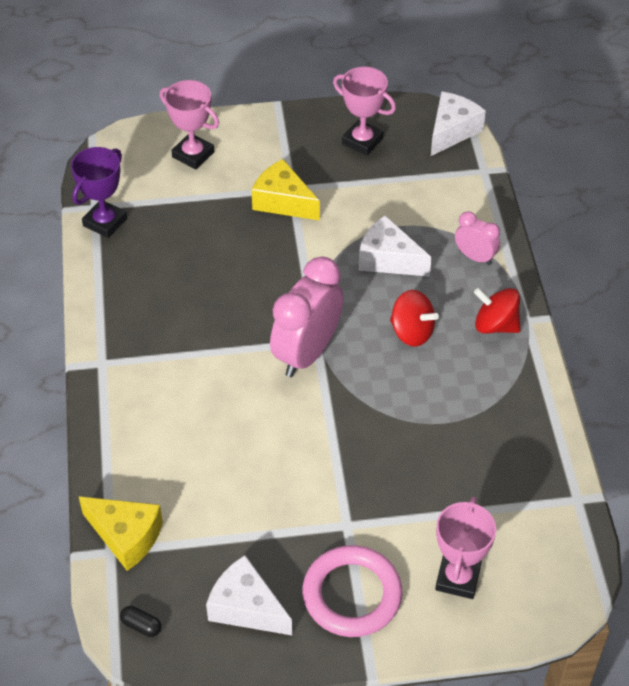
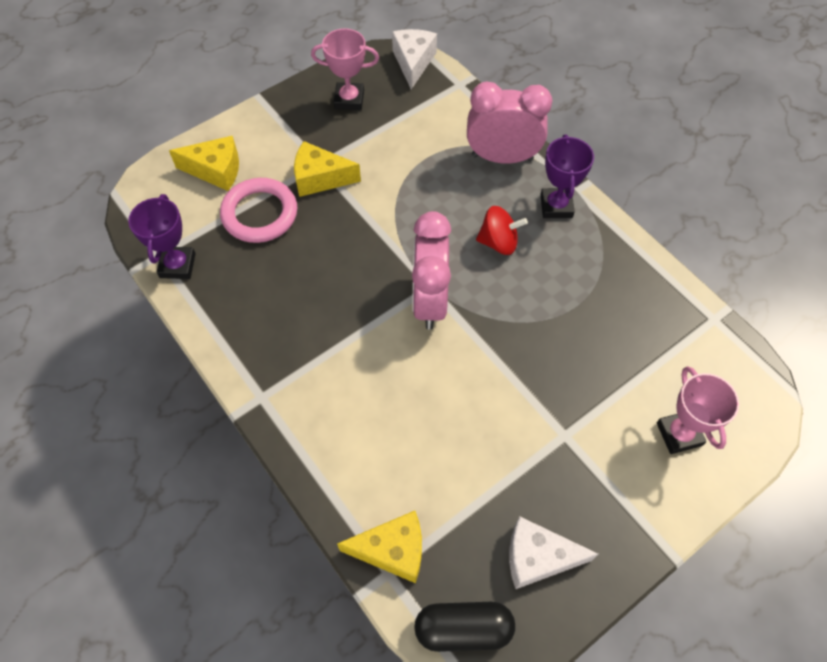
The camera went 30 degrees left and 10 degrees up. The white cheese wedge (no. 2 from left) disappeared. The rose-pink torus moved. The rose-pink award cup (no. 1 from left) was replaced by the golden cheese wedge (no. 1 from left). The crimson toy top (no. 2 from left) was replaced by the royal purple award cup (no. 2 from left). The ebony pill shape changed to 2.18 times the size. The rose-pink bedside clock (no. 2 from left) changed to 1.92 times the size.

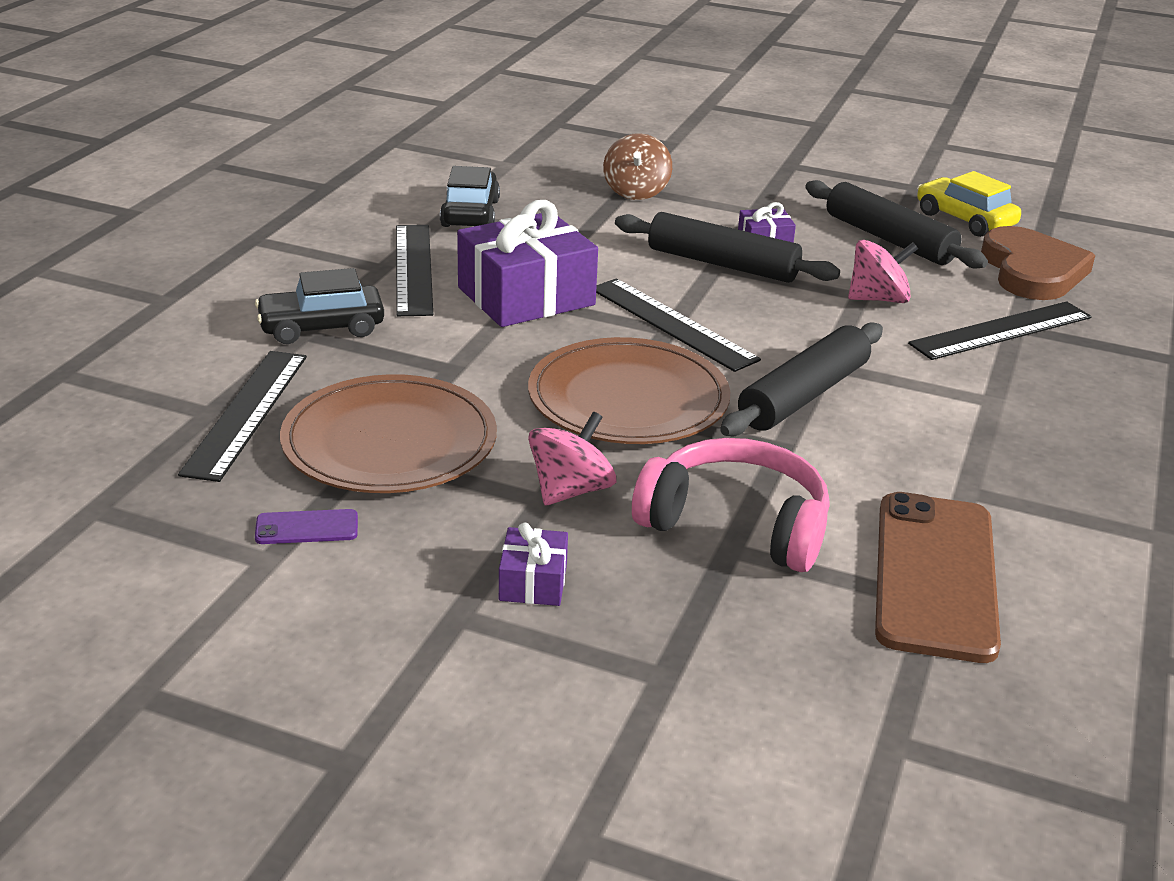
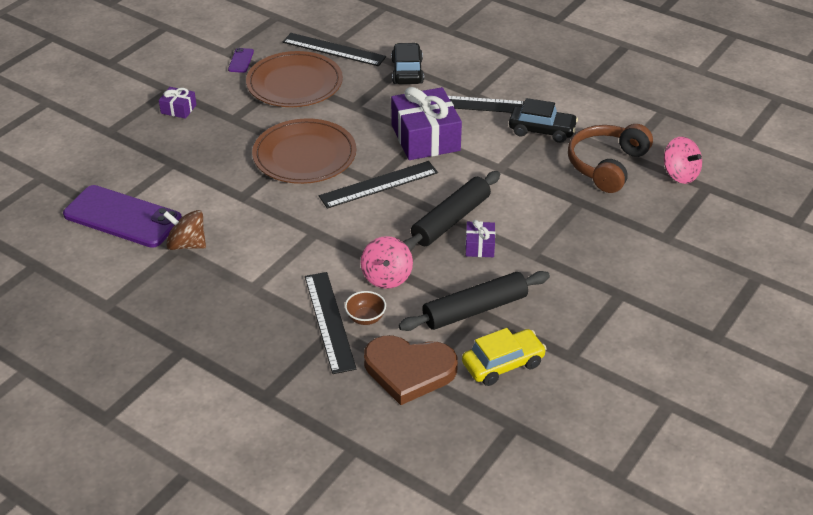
The camera went 105 degrees right and 10 degrees up. The rose-pink headphones disappeared. The ebony dough roller (no. 2 from left) disappeared. The russet serving bowl appeared. The russet headphones appeared. The rose-pink toy top (no. 1 from left in the first image) moved. The russet toy top moved. The russet smartphone became the royal purple smartphone (no. 1 from left).

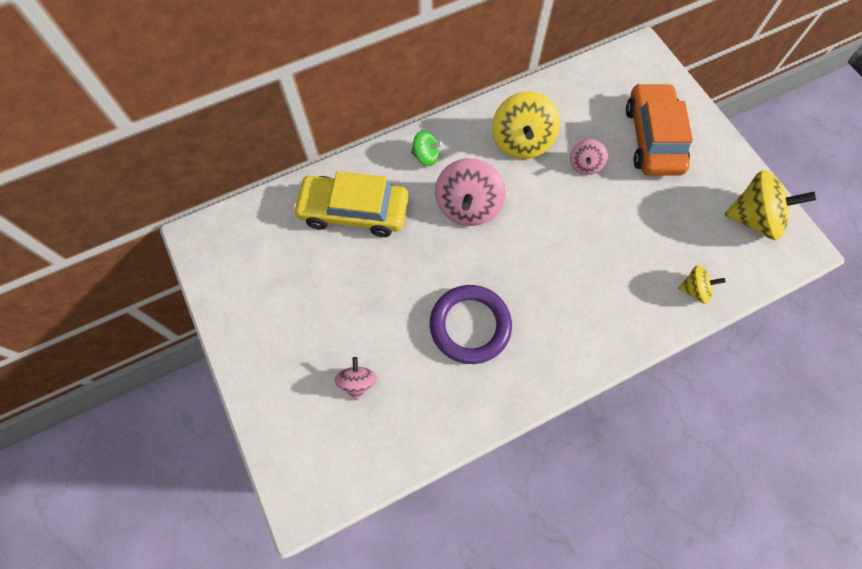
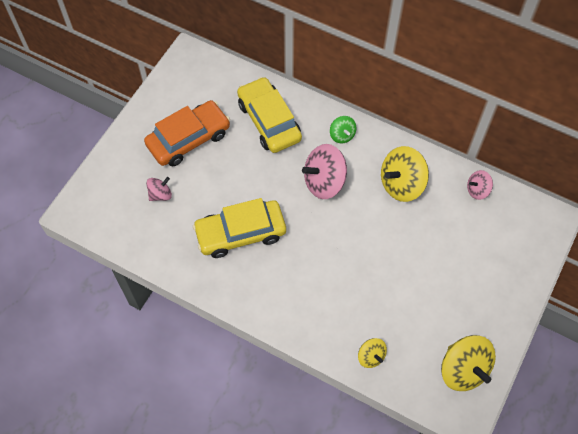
The camera went 55 degrees right and 5 degrees down. The rose-pink toy top (no. 3 from left) moved. The orange car moved. The royal purple torus was replaced by the golden car (no. 1 from left).

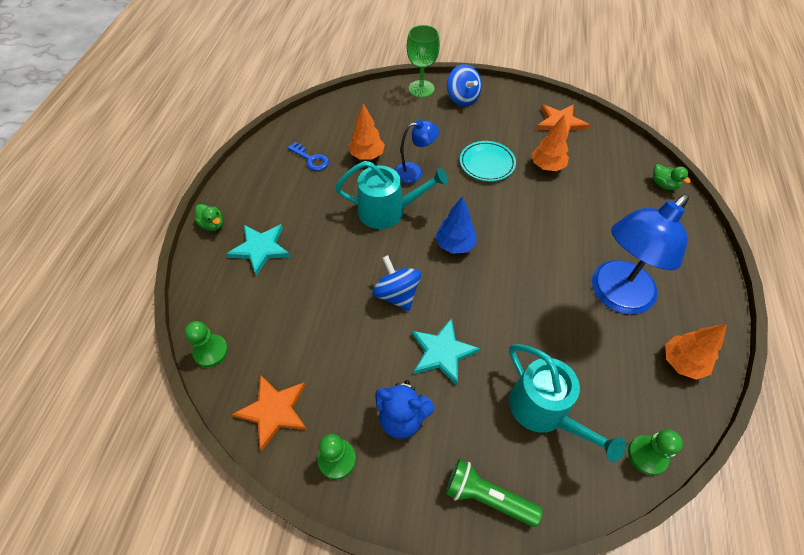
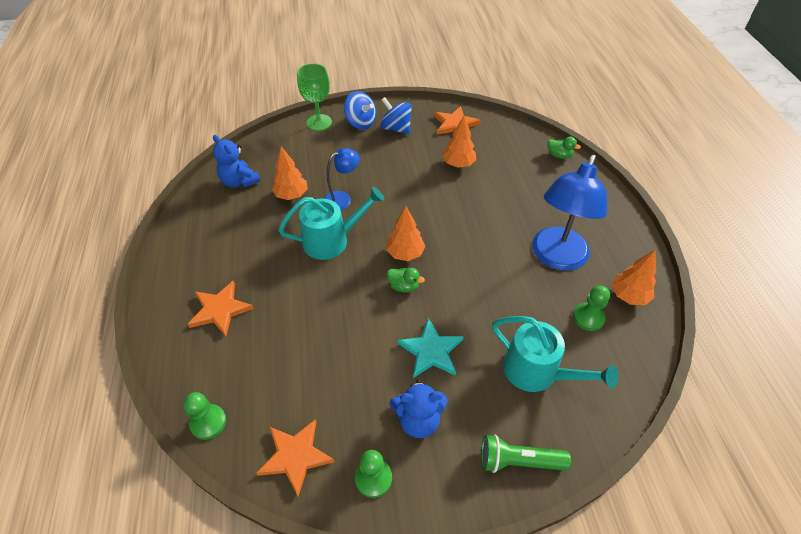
The camera went 20 degrees left and 5 degrees down. The royal blue latchkey disappeared. The teal flat dish disappeared. The royal blue stuffed bear (no. 1 from left) appeared. The leaf-green rubber duck (no. 1 from left) moved. The royal blue toy top (no. 1 from left in the first image) moved. The leaf-green game pawn (no. 3 from left) moved. The teal star shape (no. 1 from left) became the orange star shape (no. 1 from left). The royal blue fir tree became the orange fir tree (no. 2 from left).

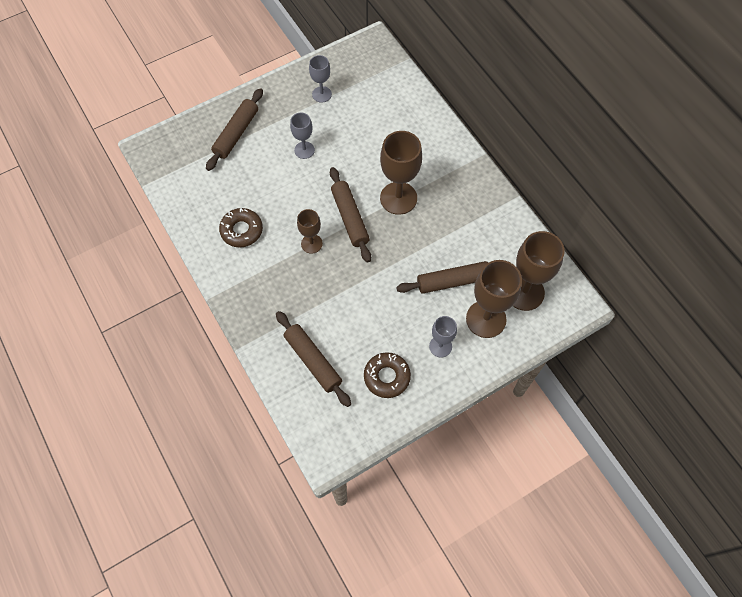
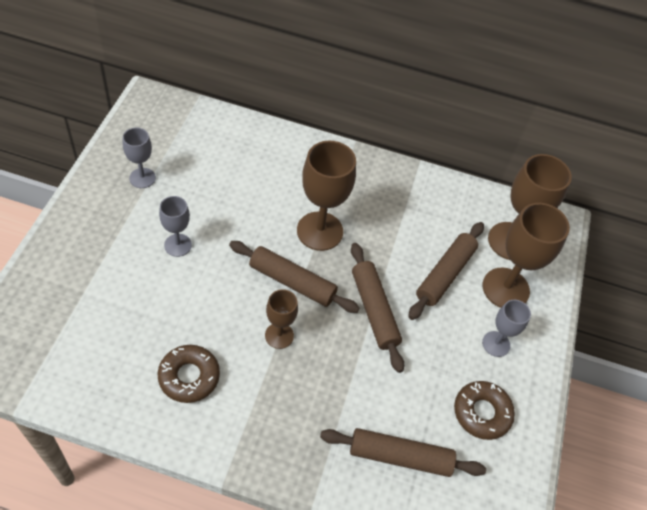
The camera went 50 degrees left and 10 degrees down. The russet dough roller (no. 1 from left in the first image) moved.

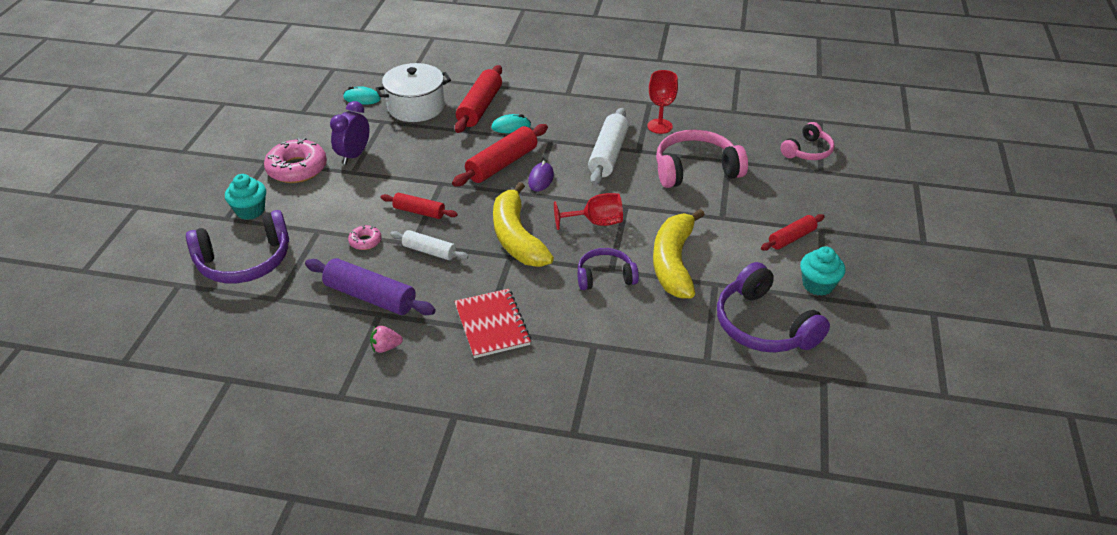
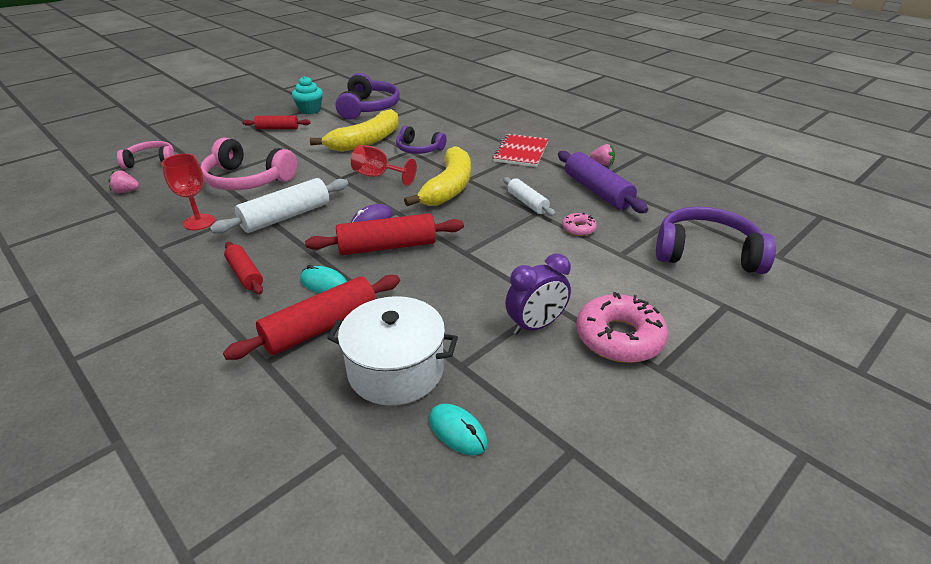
The camera went 145 degrees left and 5 degrees down. The teal fairy cake (no. 1 from left) disappeared. The rose-pink toy strawberry (no. 1 from left) appeared. The crimson dough roller (no. 1 from left) moved.

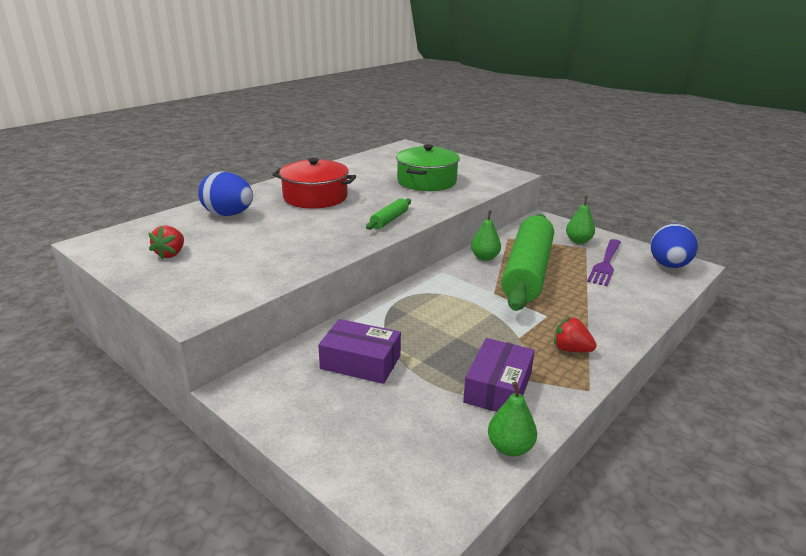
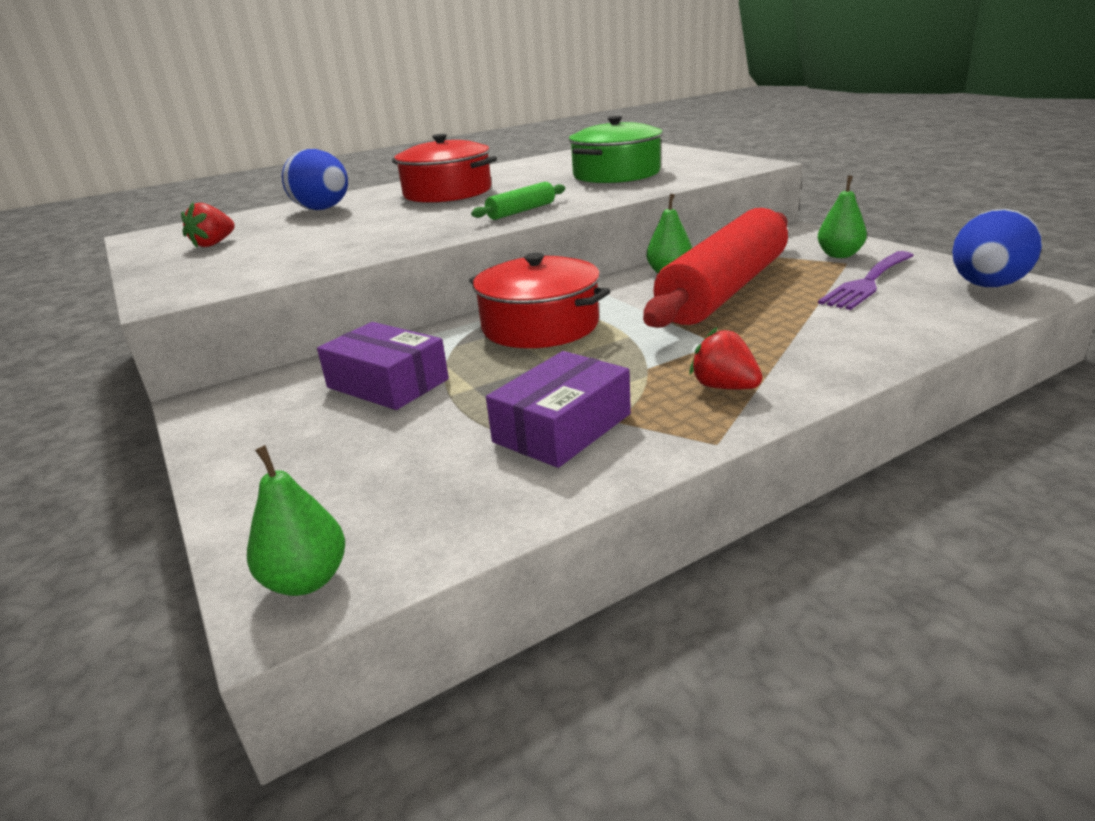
The camera went 20 degrees right and 0 degrees up. The crimson cooking pot (no. 2 from left) appeared. The leaf-green toy pear (no. 2 from left in the first image) moved. The leaf-green dough roller (no. 2 from left) became the crimson dough roller.

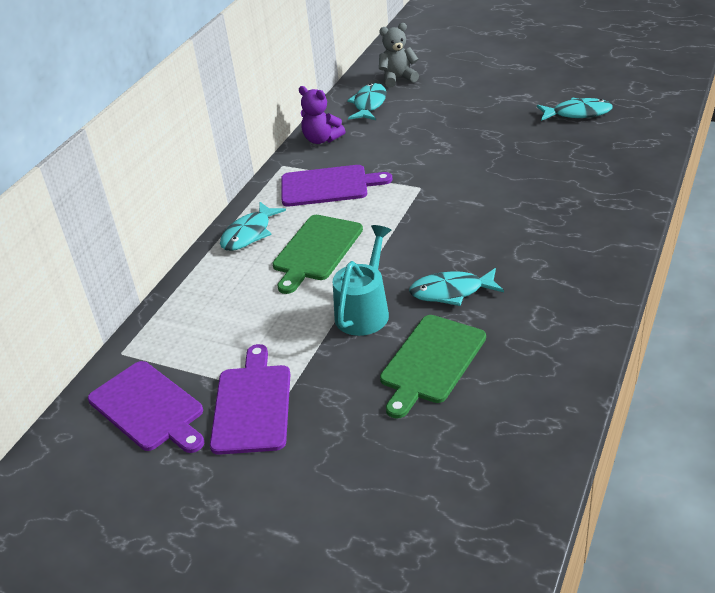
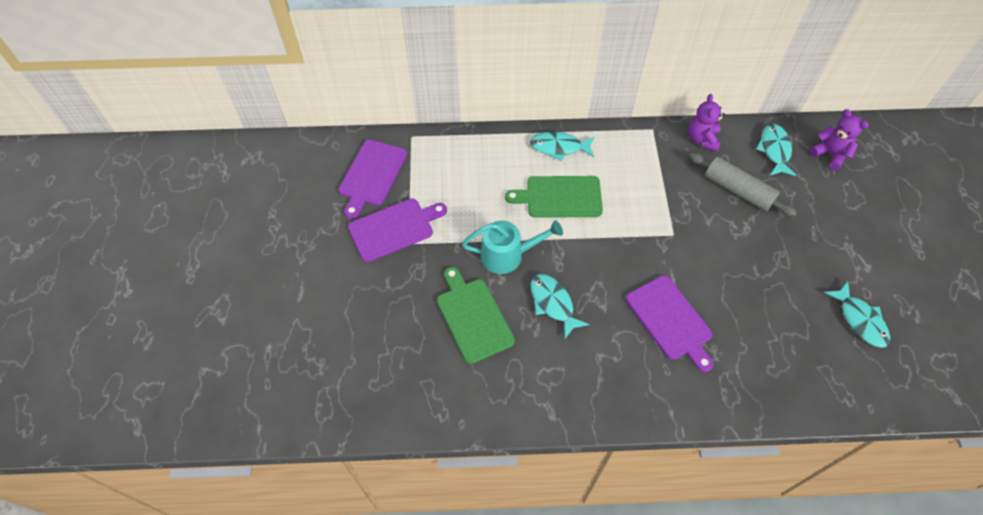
The camera went 60 degrees right and 20 degrees up. The gray dough roller appeared. The royal purple chopping board (no. 3 from left) moved. The gray stuffed bear became the royal purple stuffed bear (no. 2 from left). The teal fish figure (no. 2 from left in the first image) turned 75 degrees counterclockwise. The leaf-green chopping board (no. 2 from left in the first image) turned 60 degrees clockwise.

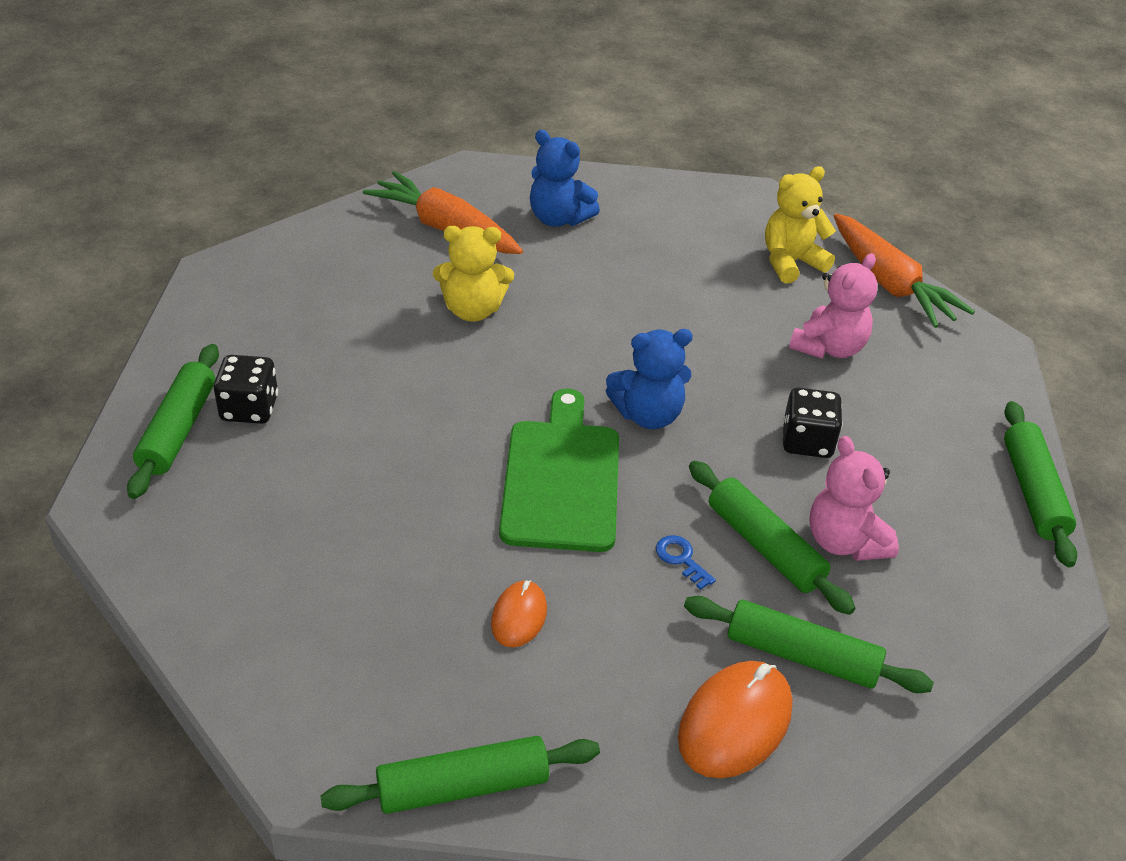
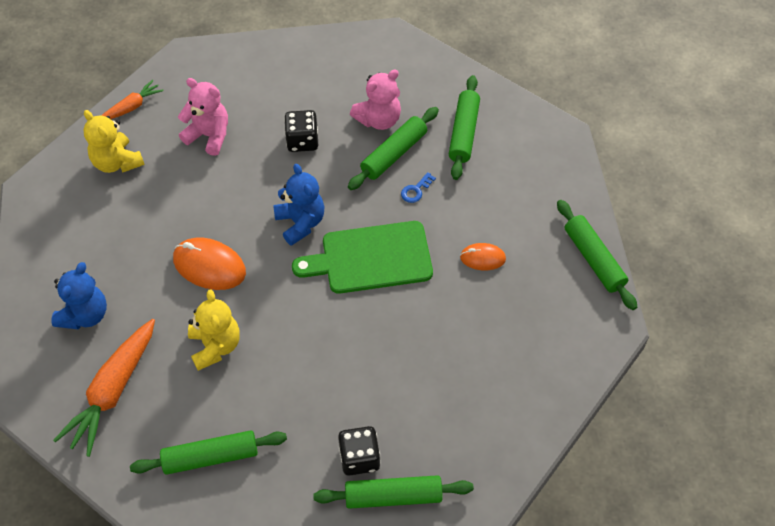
The camera went 100 degrees left and 15 degrees up. The orange PC mouse (no. 2 from left in the first image) moved. The leaf-green dough roller (no. 5 from left in the first image) moved. The orange carrot (no. 2 from left) changed to 0.55 times the size.

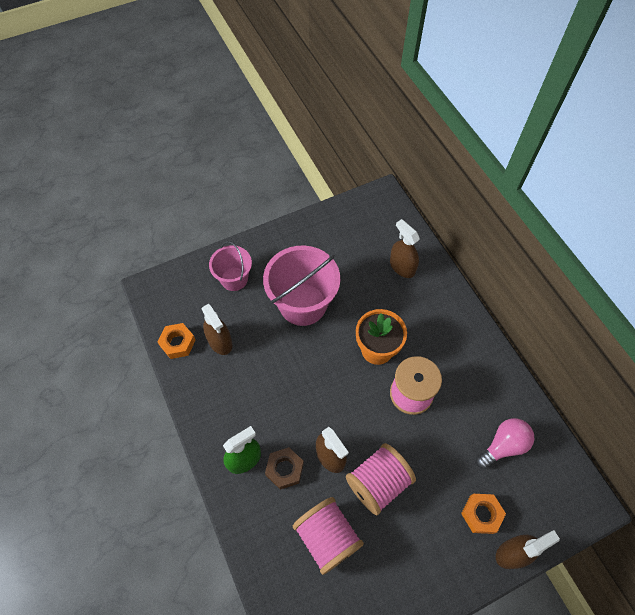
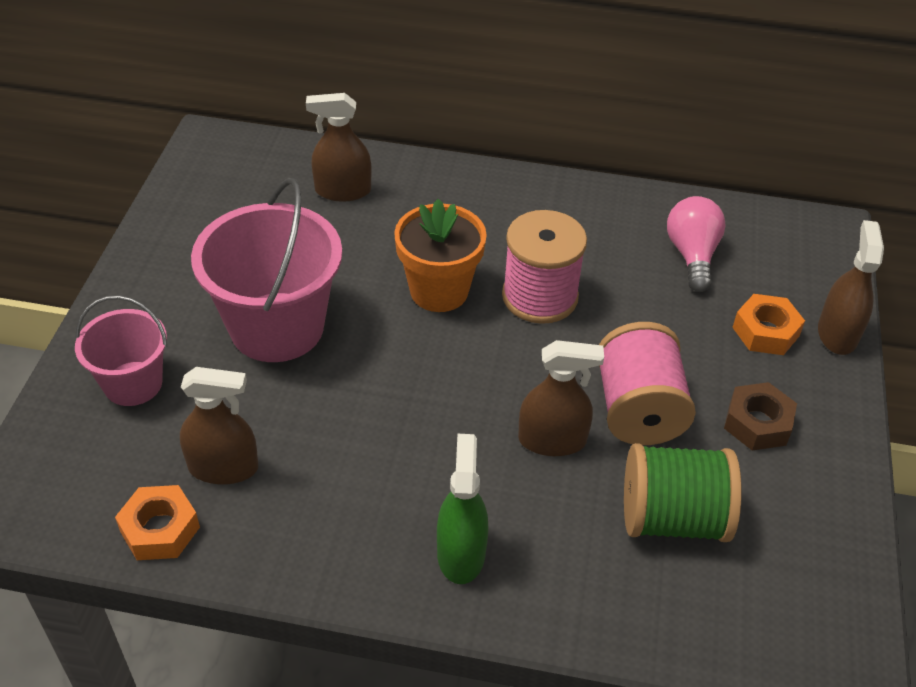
The camera went 55 degrees left and 15 degrees down. The russet hexagon nut moved. The rose-pink reel of thread (no. 1 from left) became the leaf-green reel of thread.

